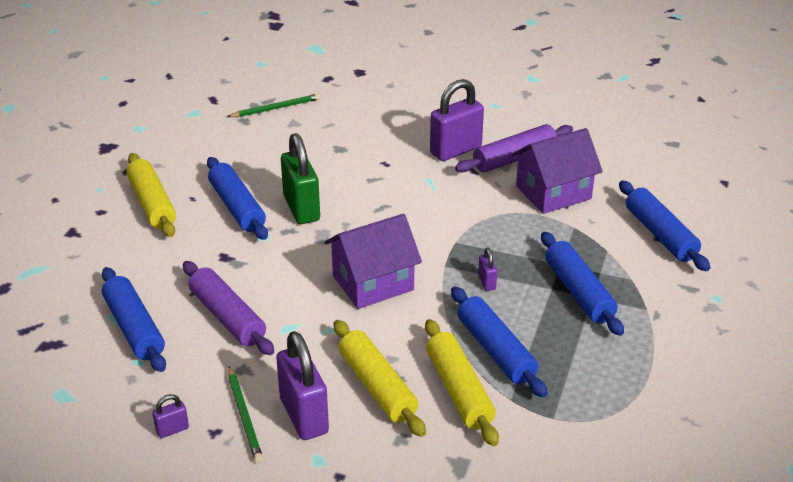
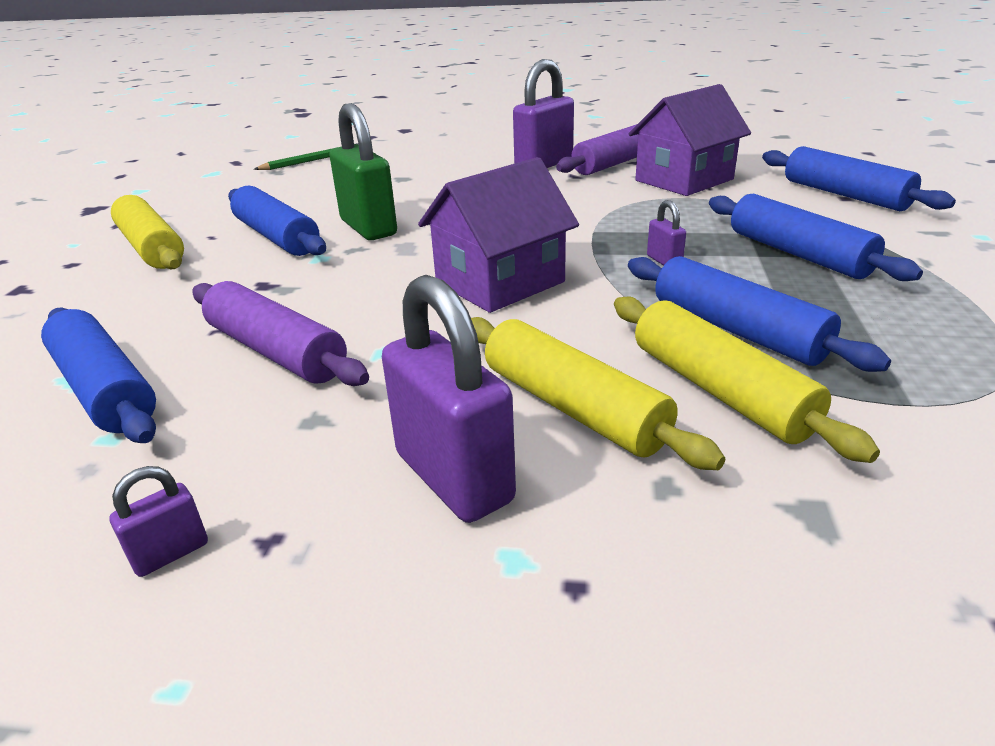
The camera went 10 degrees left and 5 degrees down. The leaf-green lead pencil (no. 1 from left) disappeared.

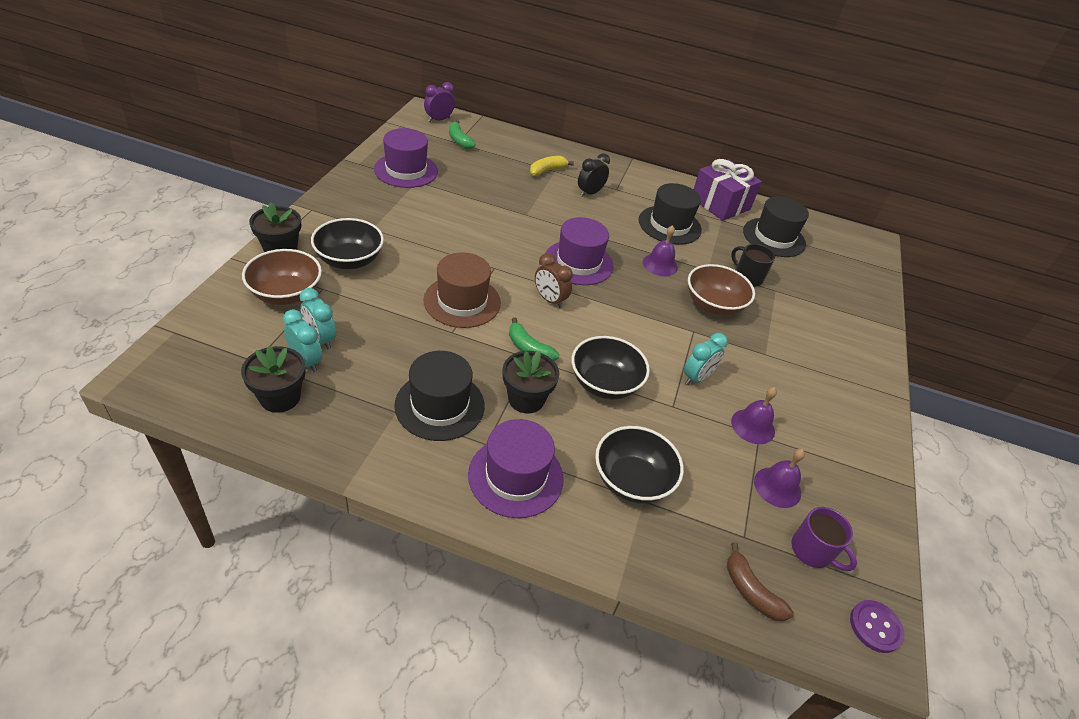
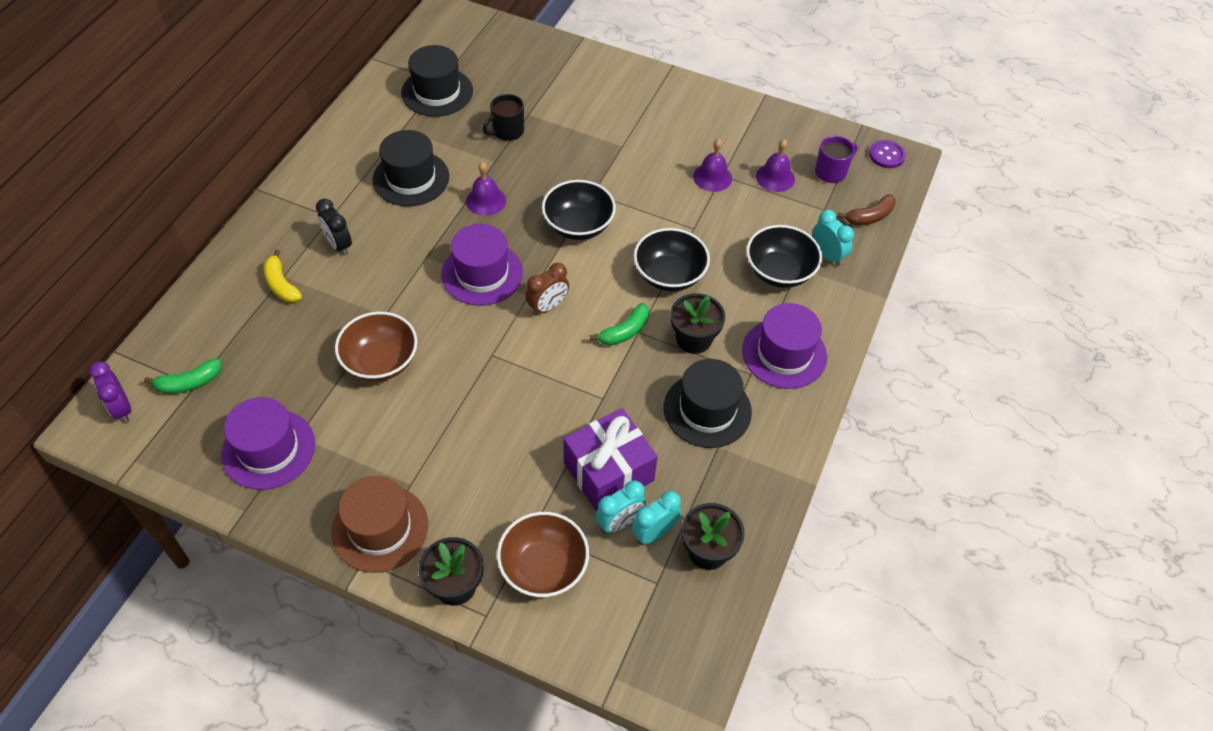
The camera went 80 degrees left and 10 degrees up. The ebony serving bowl (no. 1 from left) moved. The russet hat moved. The teal bedside clock (no. 3 from left) moved. The russet serving bowl (no. 2 from left in the first image) moved. The royal purple gift moved.

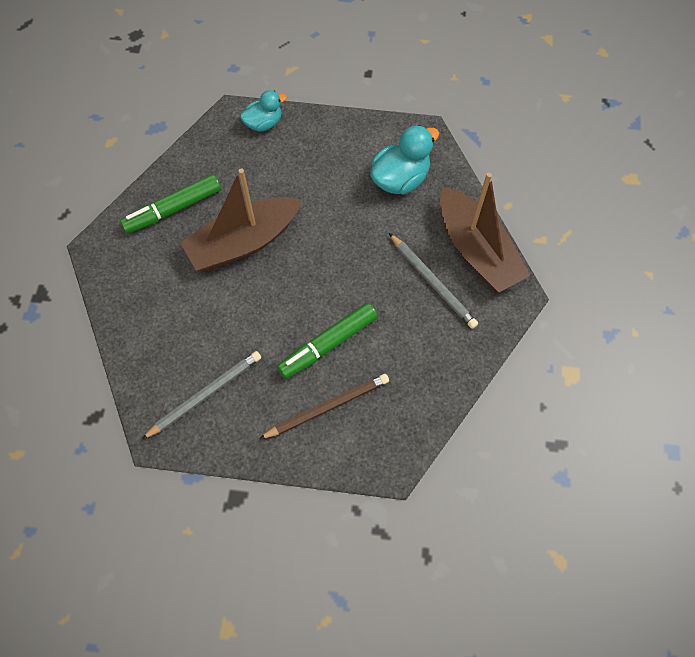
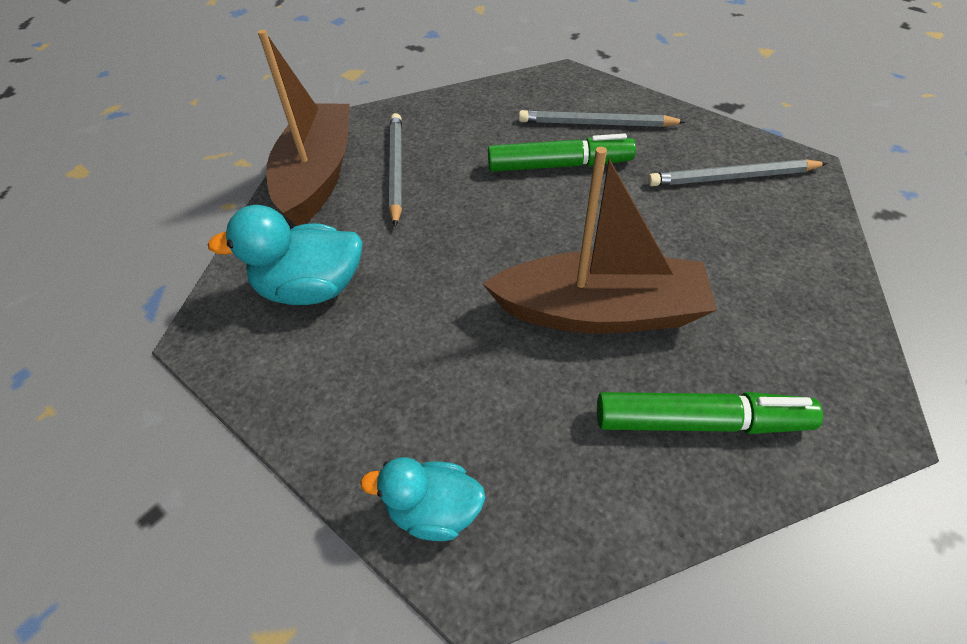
The camera went 145 degrees left and 15 degrees down. The russet lead pencil became the gray lead pencil (no. 2 from left).

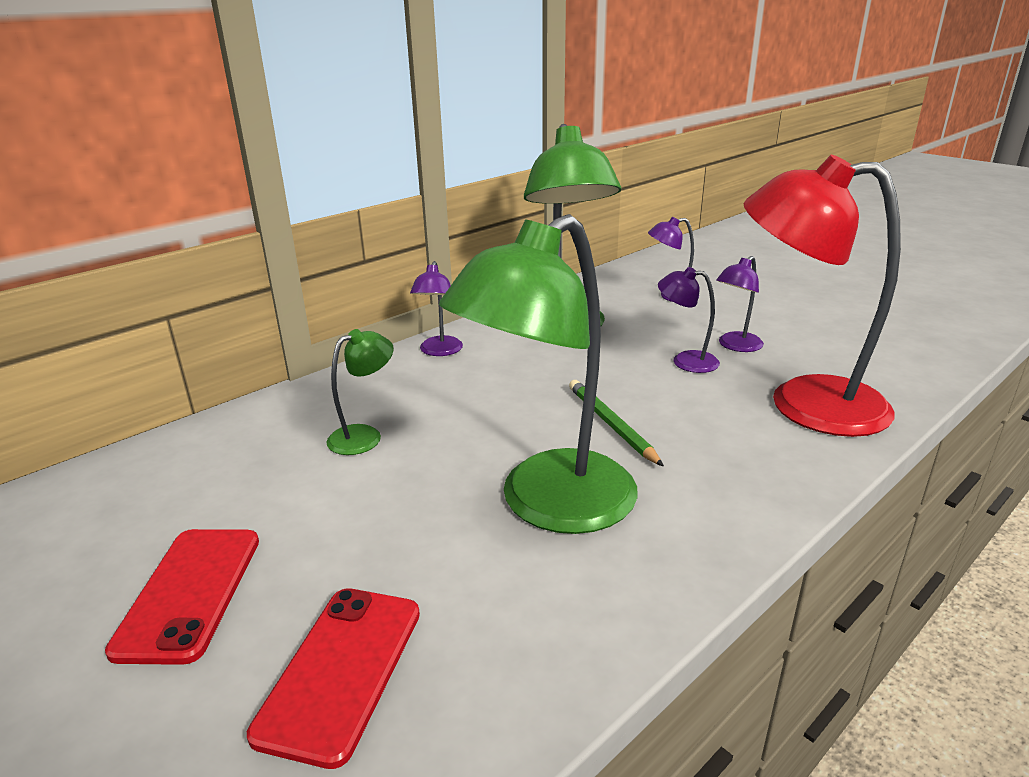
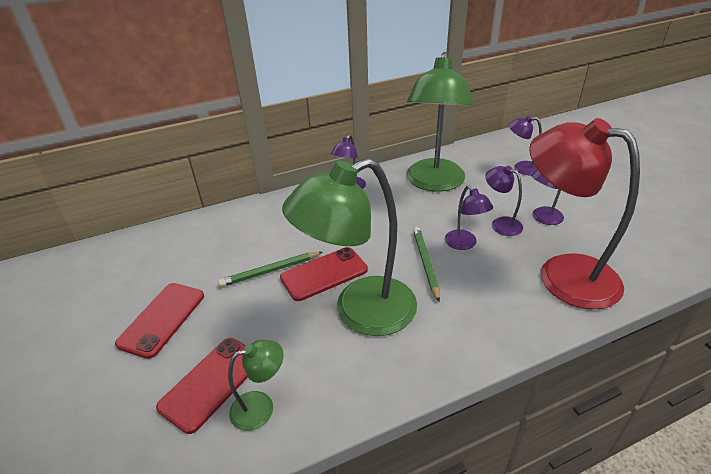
The camera went 20 degrees right and 10 degrees up. The leaf-green lead pencil (no. 1 from left) appeared. The crimson smartphone (no. 3 from left) appeared. The royal purple lamp (no. 2 from left) appeared. The leaf-green lamp (no. 1 from left) moved.

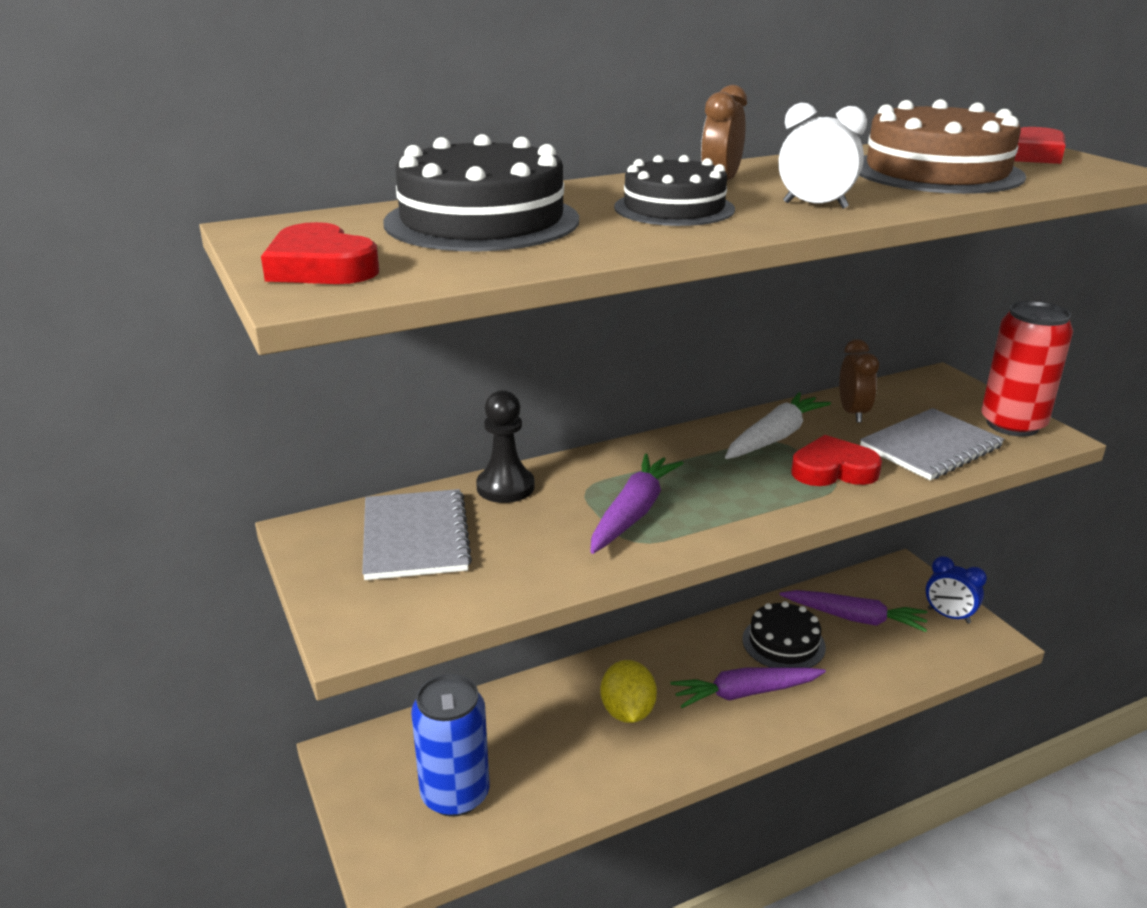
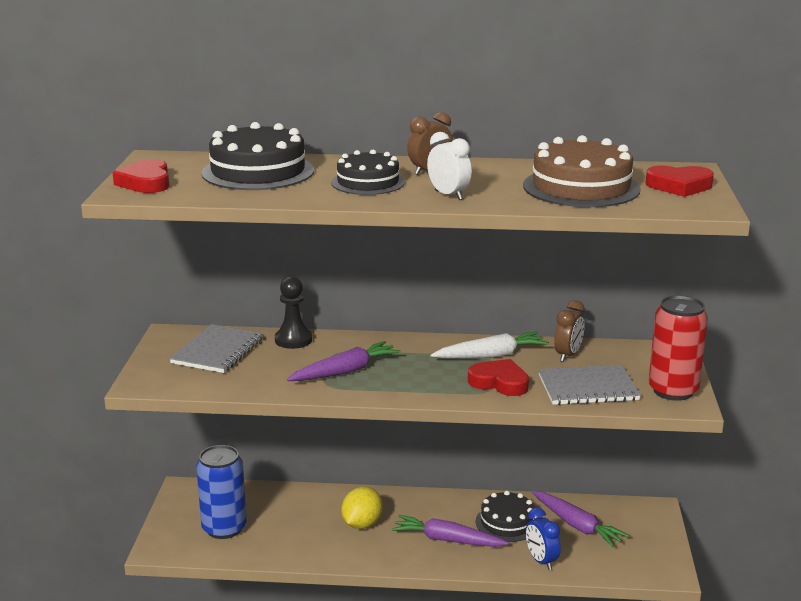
The camera went 30 degrees right and 5 degrees down. The royal blue bedside clock moved.

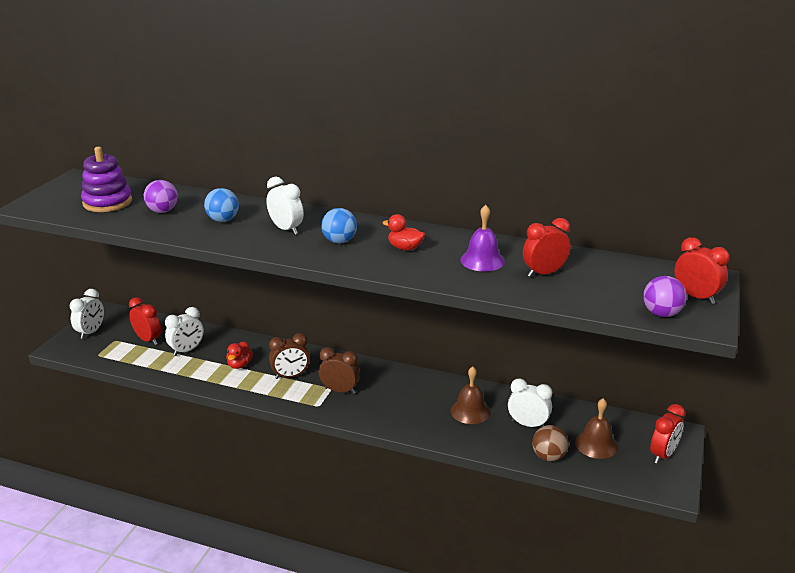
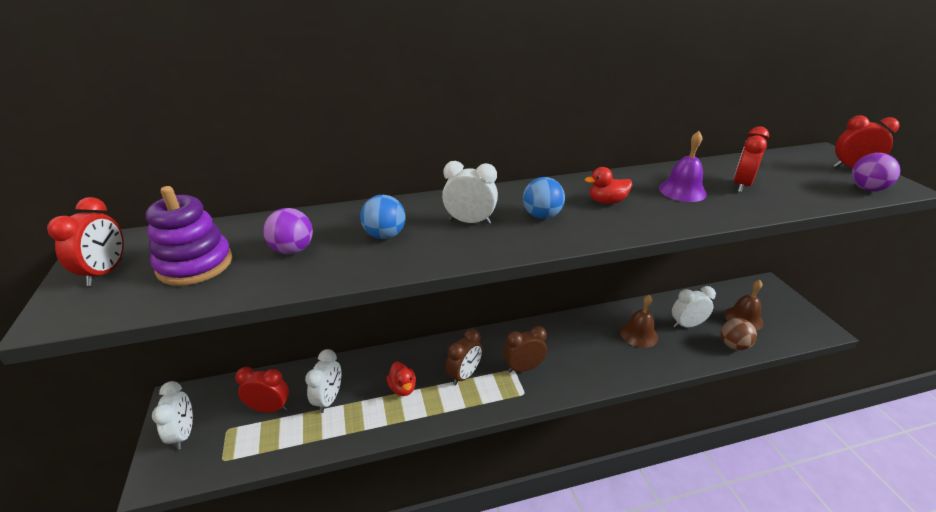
The camera went 35 degrees left and 5 degrees up. The crimson bedside clock (no. 3 from left in the first image) moved.

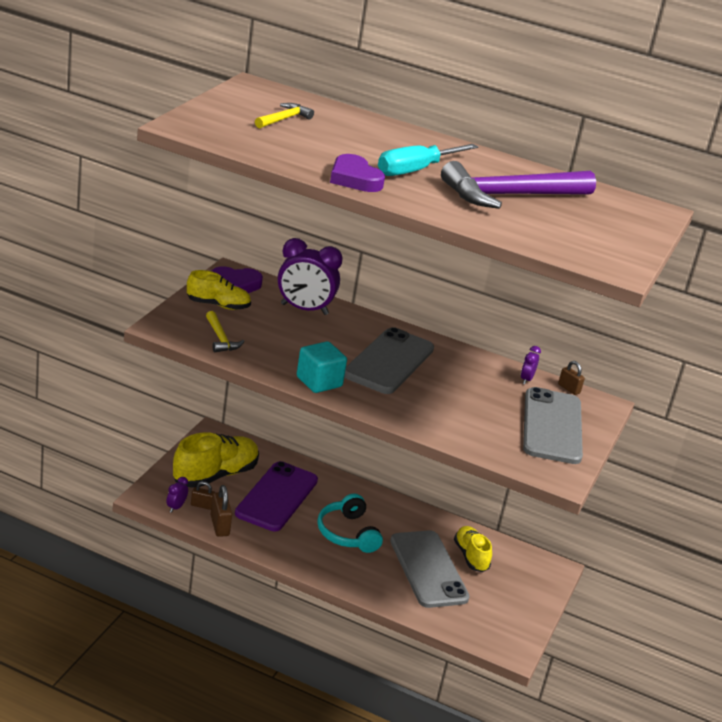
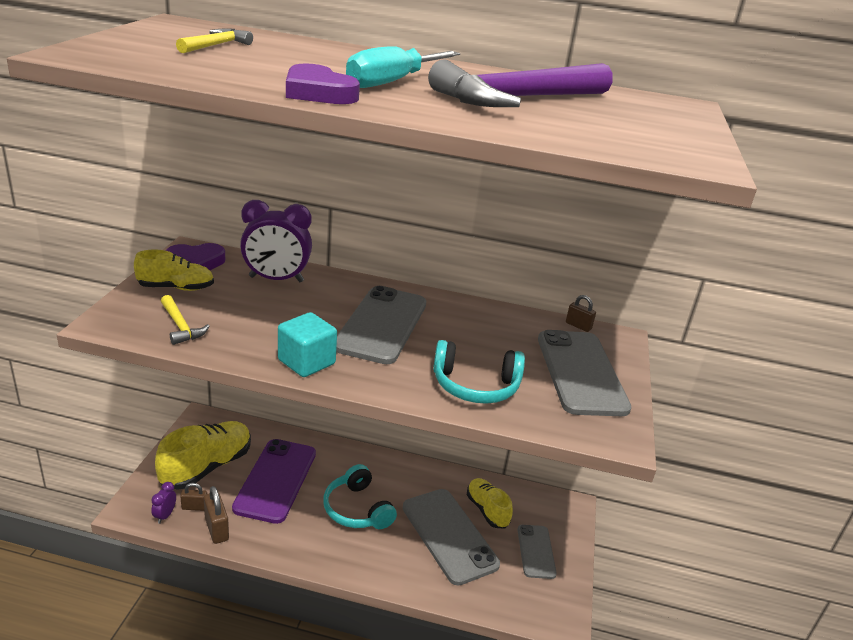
The camera went 10 degrees left and 0 degrees up. The royal purple bedside clock (no. 3 from left) disappeared. The teal headphones (no. 2 from left) appeared. The gray smartphone (no. 3 from left) appeared.

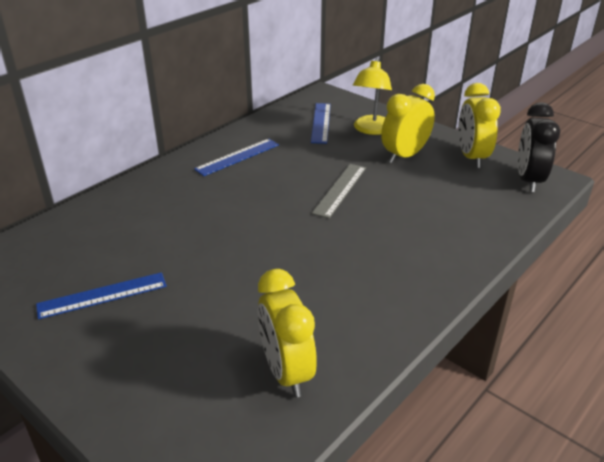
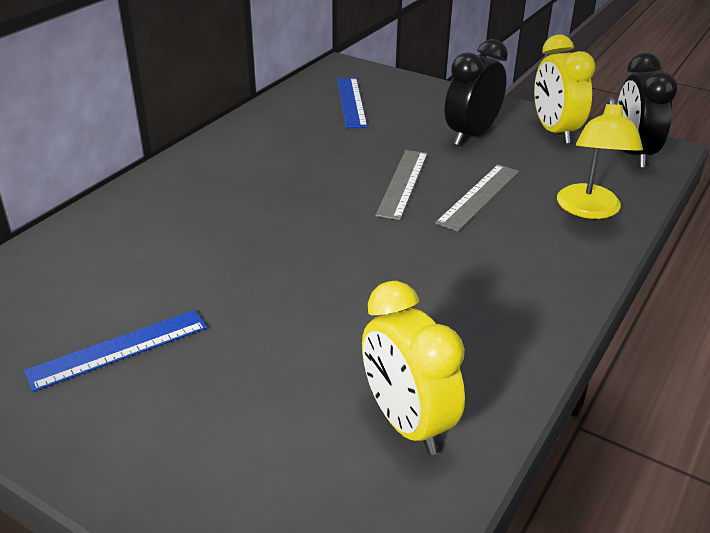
The camera went 10 degrees left and 0 degrees up. The royal blue measuring stick (no. 2 from left) disappeared. The gray measuring stick (no. 2 from left) appeared. The golden lamp moved. The golden bedside clock (no. 2 from left) became the ebony bedside clock (no. 1 from left).

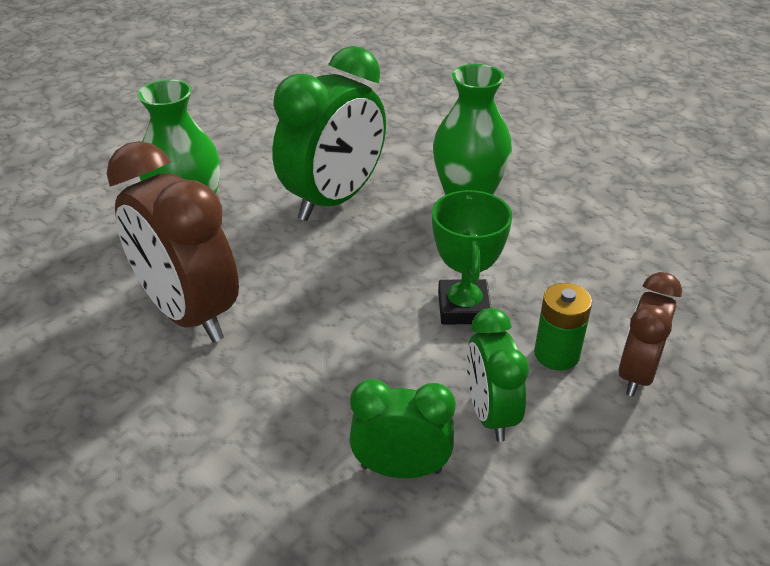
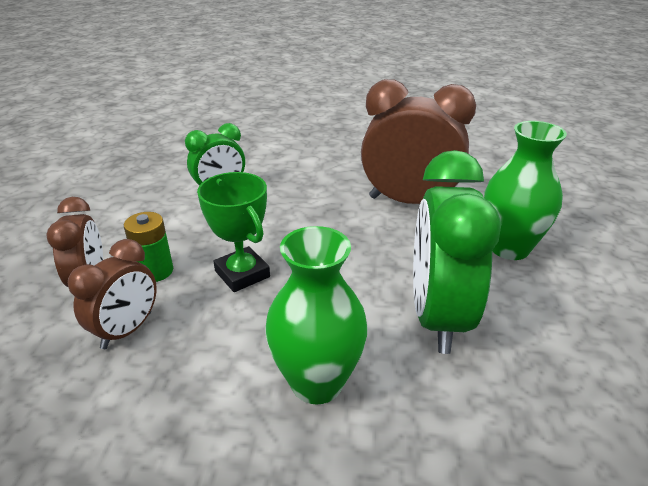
The camera went 145 degrees right and 5 degrees down. The leaf-green bedside clock (no. 3 from left) disappeared. The russet bedside clock (no. 2 from left) appeared.

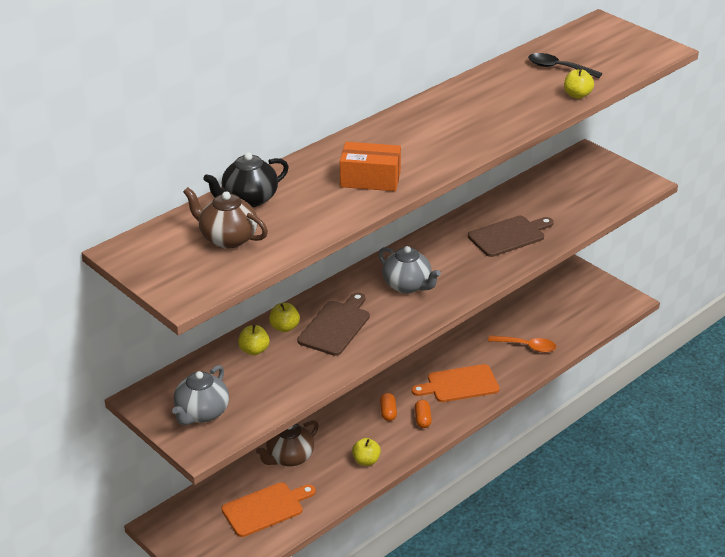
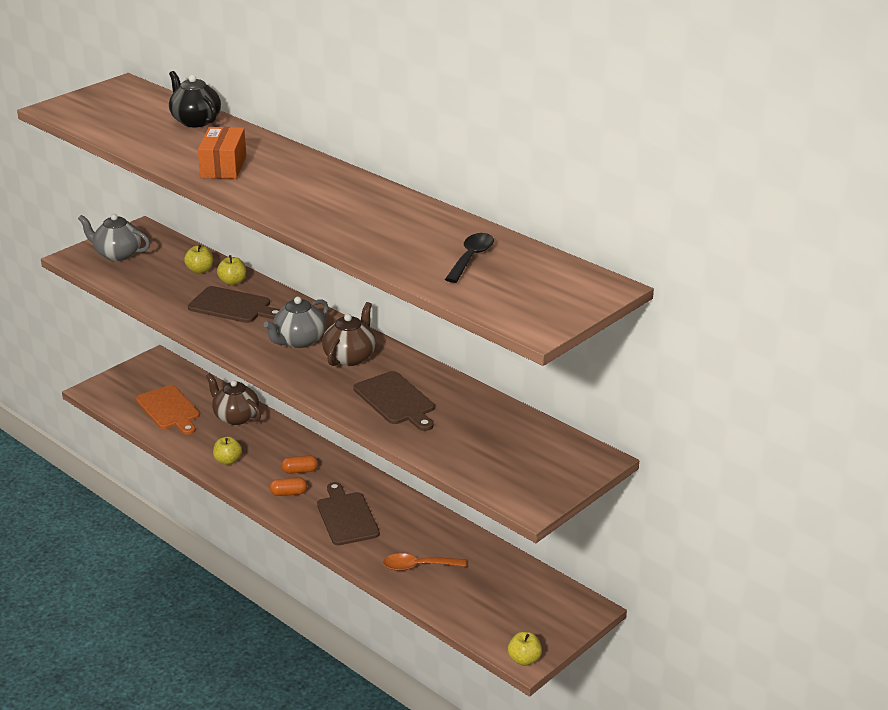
The camera went 85 degrees right and 5 degrees down. The russet china teapot (no. 1 from left in the first image) moved. The golden toy apple (no. 4 from left) moved. The orange chopping board (no. 2 from left) became the russet chopping board (no. 2 from left). The orange spoon turned 75 degrees clockwise.

